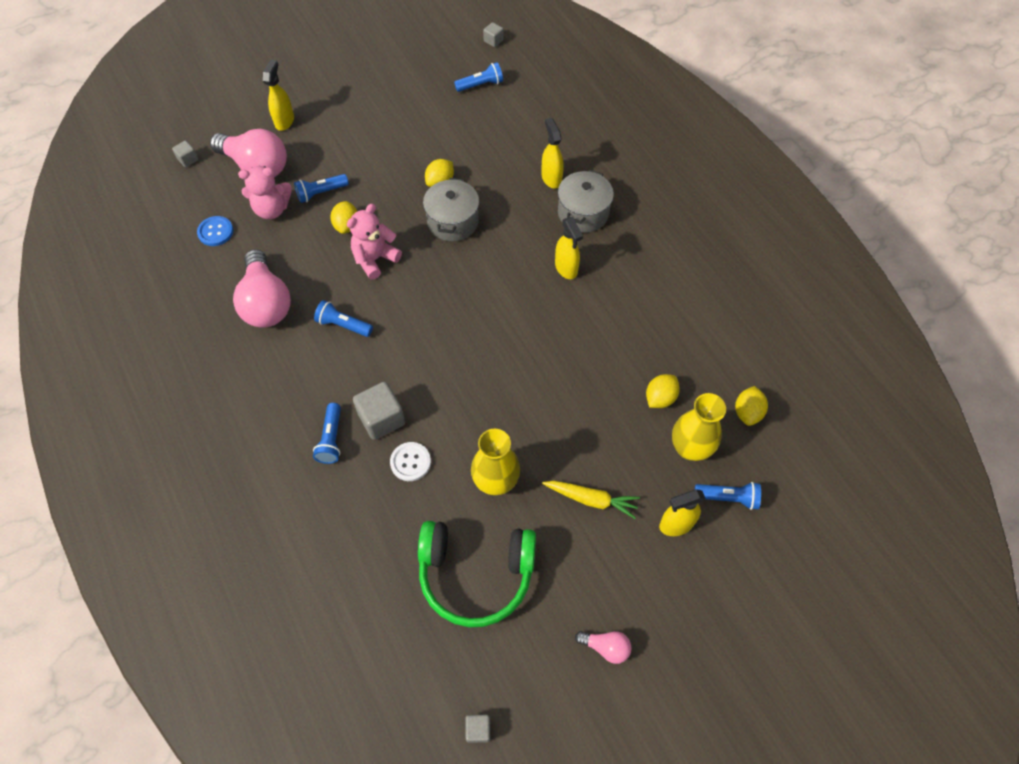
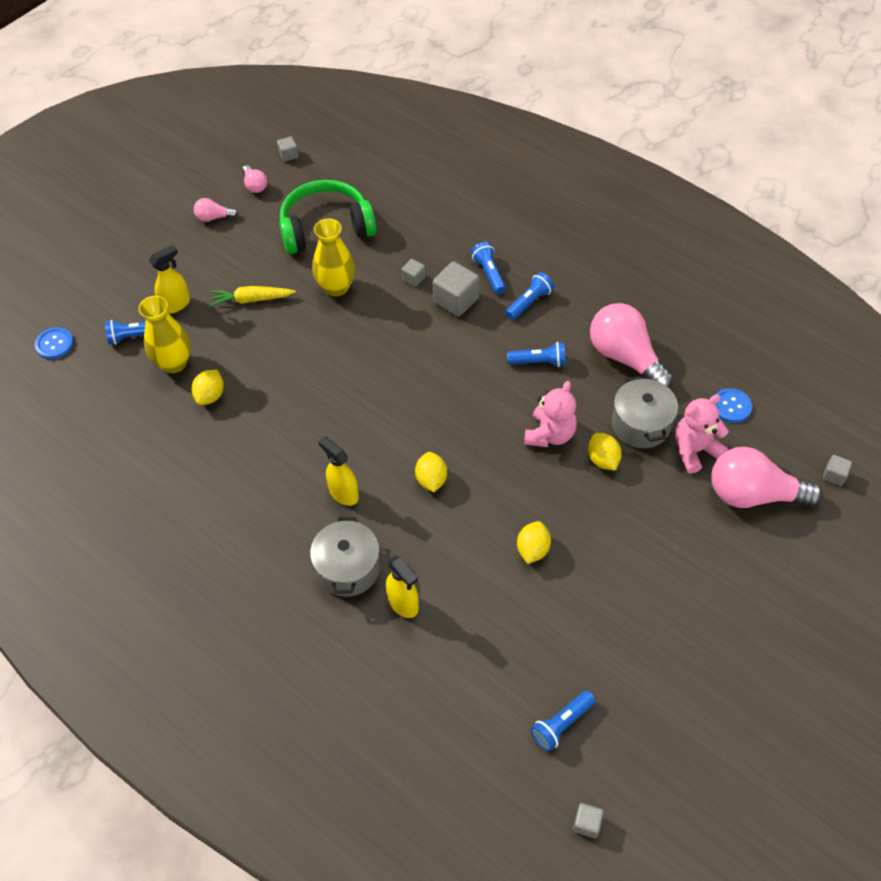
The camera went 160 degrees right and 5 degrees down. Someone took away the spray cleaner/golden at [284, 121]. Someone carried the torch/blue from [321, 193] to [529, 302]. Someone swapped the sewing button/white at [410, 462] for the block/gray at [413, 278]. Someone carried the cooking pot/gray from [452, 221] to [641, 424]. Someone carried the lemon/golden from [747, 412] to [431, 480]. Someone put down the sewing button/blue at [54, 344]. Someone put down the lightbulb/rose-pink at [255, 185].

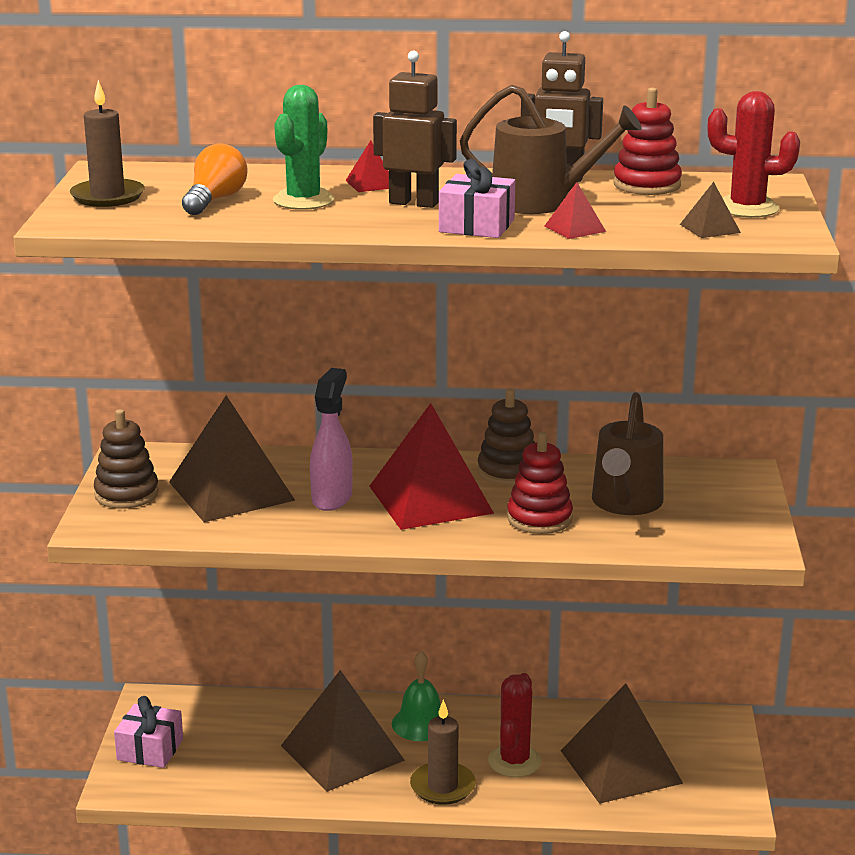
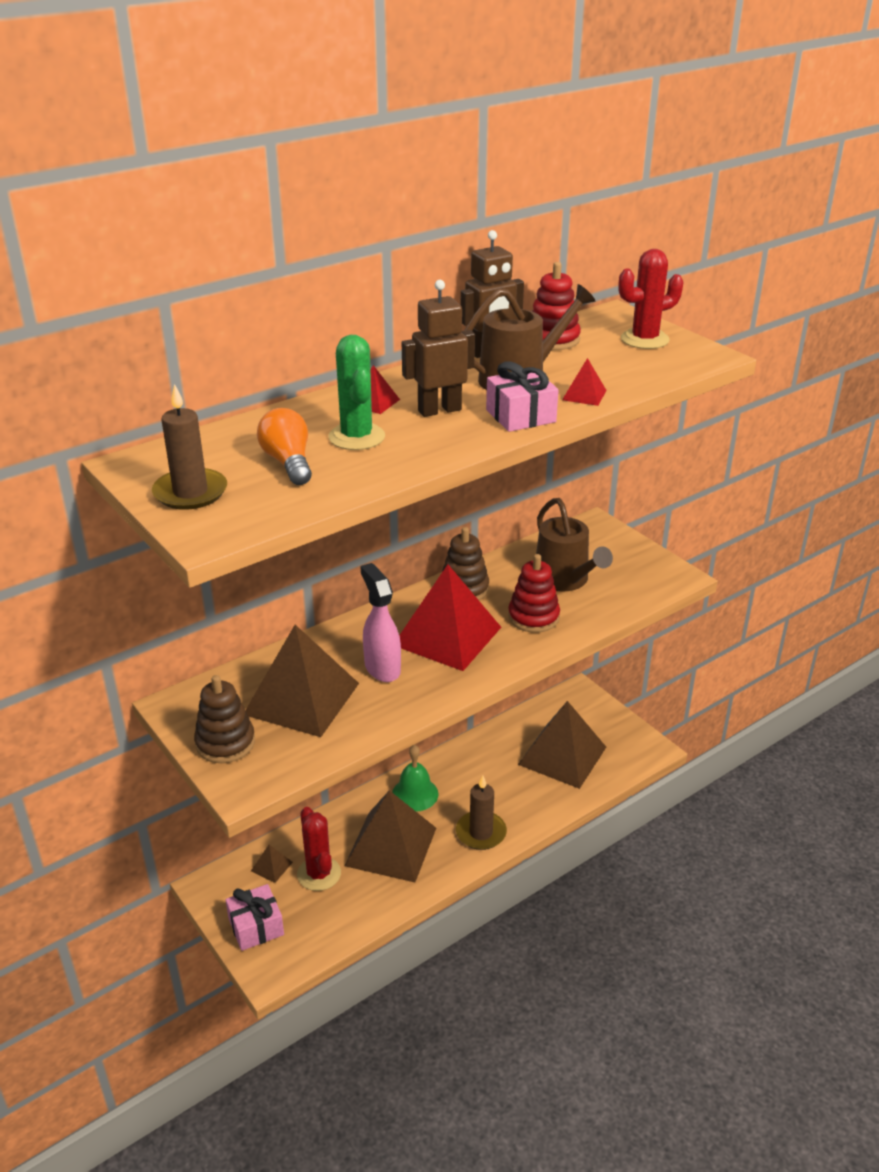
The camera went 40 degrees left and 10 degrees up. Someone carried the cactus/crimson from [514, 761] to [319, 874]. Someone carried the pyramid/russet from [710, 228] to [271, 866].

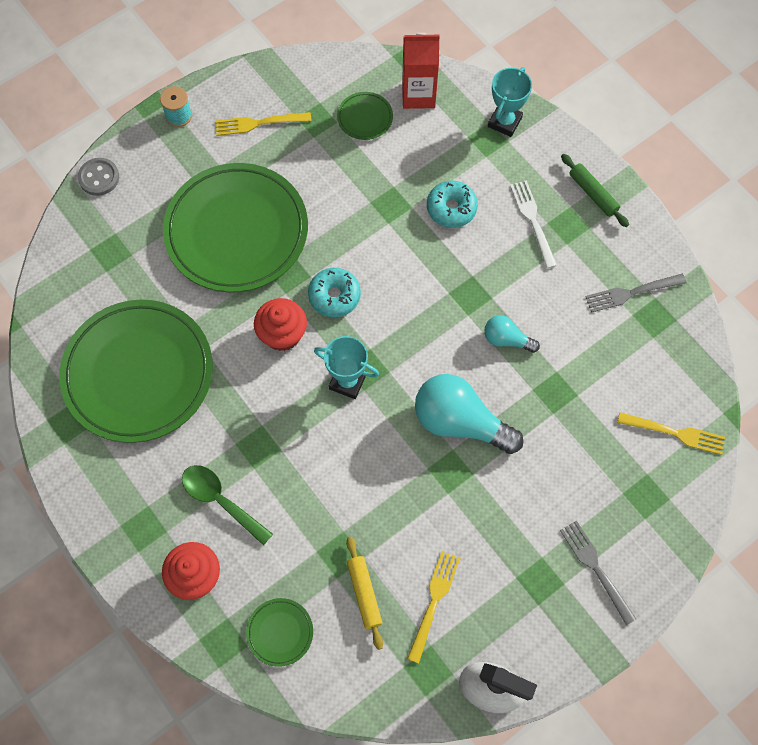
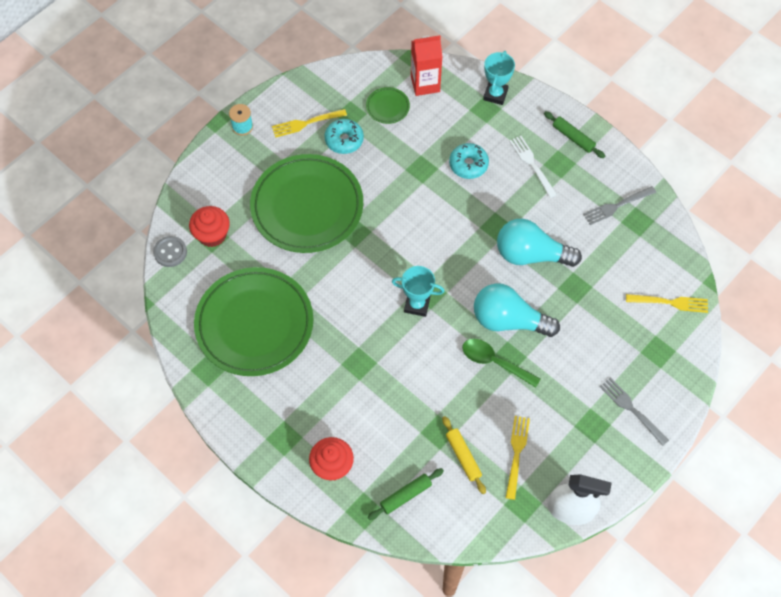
The camera went 10 degrees left and 5 degrees down. Someone carried the sewing button/gray from [99, 178] to [170, 252]. Someone carried the tablespoon/green from [221, 500] to [494, 362]. Someone swapped the dinner plate/green at [280, 632] for the dough roller/green at [405, 495]. Someone carried the muffin/crimson from [282, 334] to [212, 235]. Someone carried the donut/teal from [334, 296] to [344, 140]. Someone scaled the lightbulb/teal at [506, 339] by 1.93.

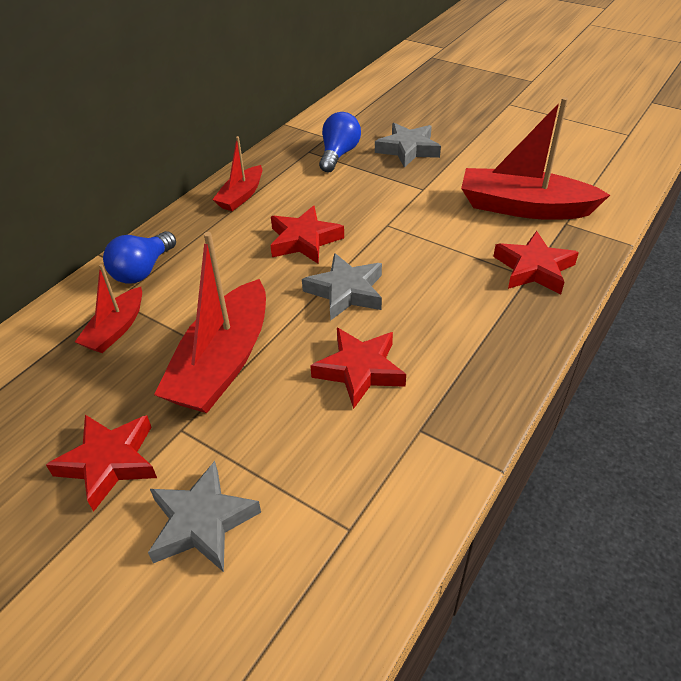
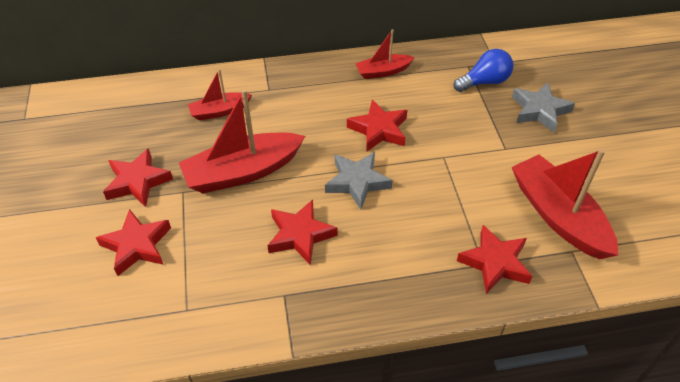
The camera went 45 degrees right and 5 degrees up. Someone took away the lightbulb/blue at [143, 270]. Someone repainted the five-pointed star/gray at [202, 522], which became the five-pointed star/crimson at [137, 245].

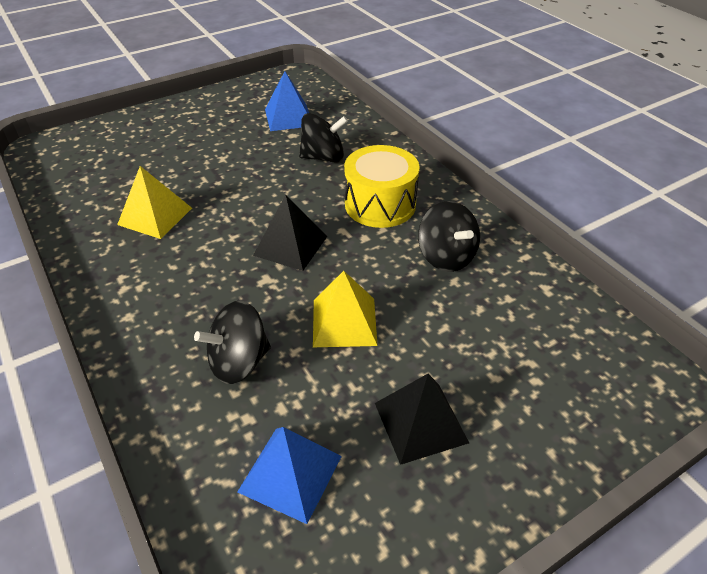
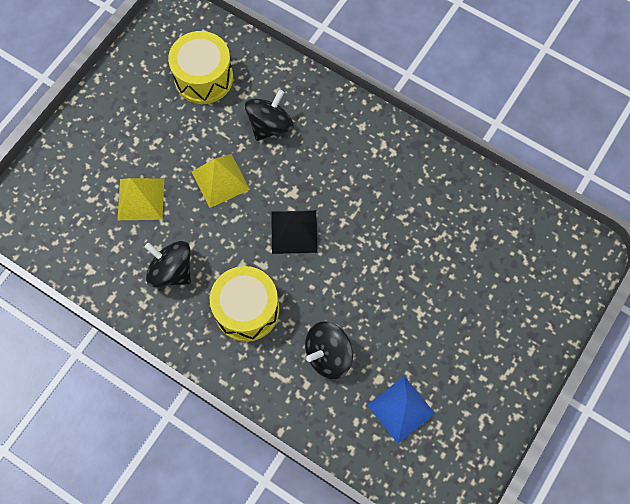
The camera went 155 degrees right and 25 degrees up. Someone carried the pyramid/golden from [155, 216] to [141, 199]. Someone swapped the pyramid/blue at [290, 473] for the drum/golden at [203, 78]. Someone took away the pyramid/jet-black at [420, 422].

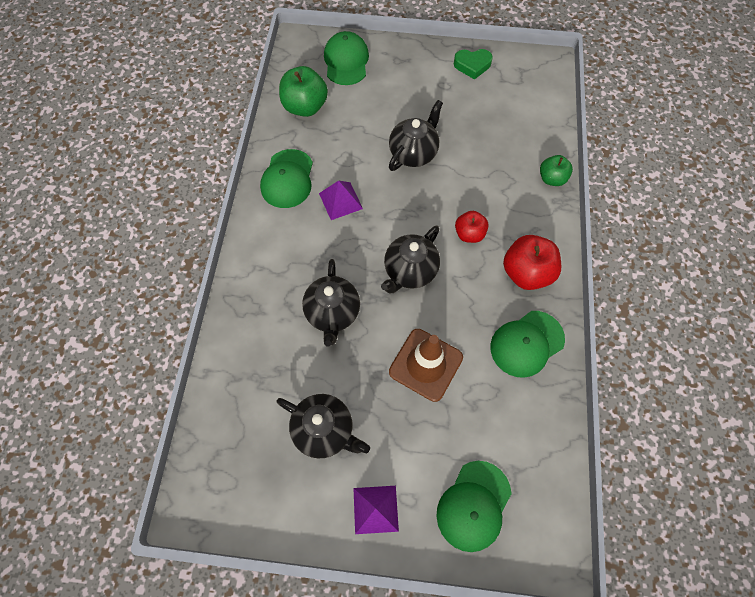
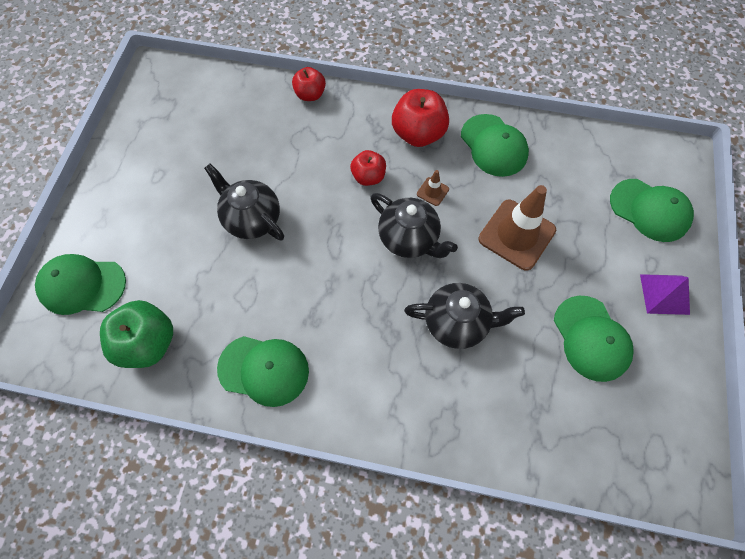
The camera went 85 degrees left and 0 degrees up. Someone swapped the teapot/jet-black at [324, 430] for the peaked cap/green at [591, 338]. Someone took away the pyramid/violet at [340, 201]. Someone took away the heart/green at [472, 65]. Someone repainted the toy apple/green at [551, 179], which became the toy apple/crimson at [310, 95]. Someone put down the safety cone/russet at [432, 191].

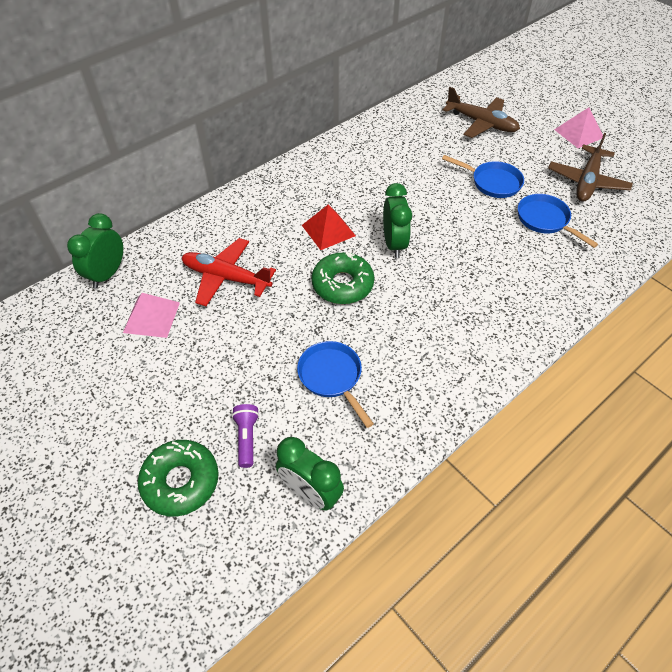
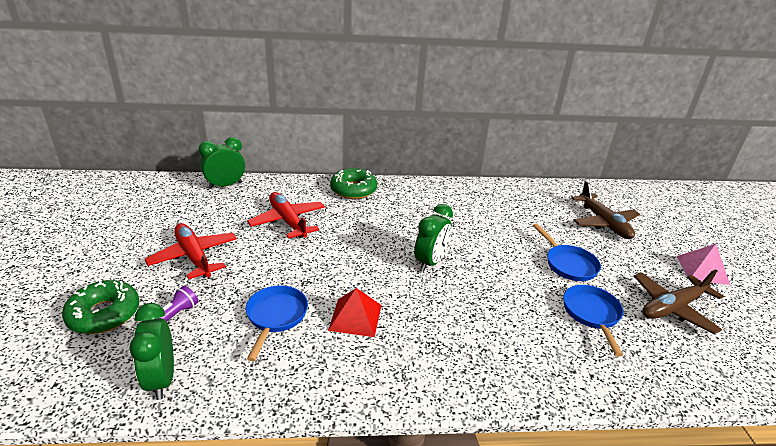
The camera went 35 degrees right and 20 degrees down. Someone took away the pyramid/rose-pink at [151, 317]. Someone carried the pyramid/crimson from [328, 230] to [355, 317]. Someone carried the donut/green from [342, 284] to [353, 190]. Someone put down the plane/crimson at [194, 257].

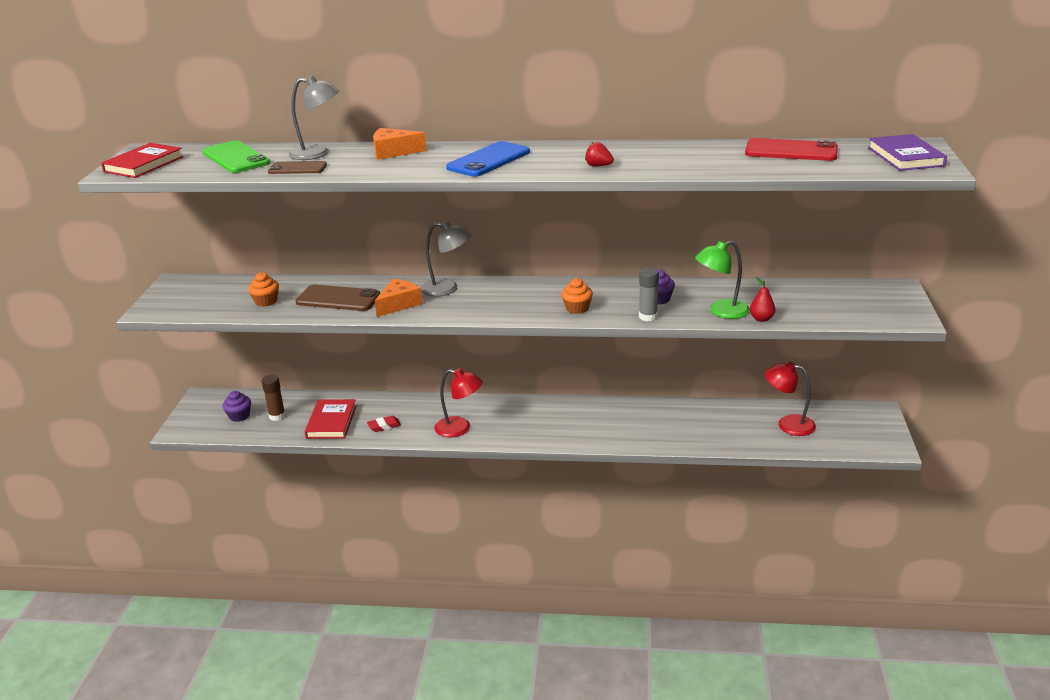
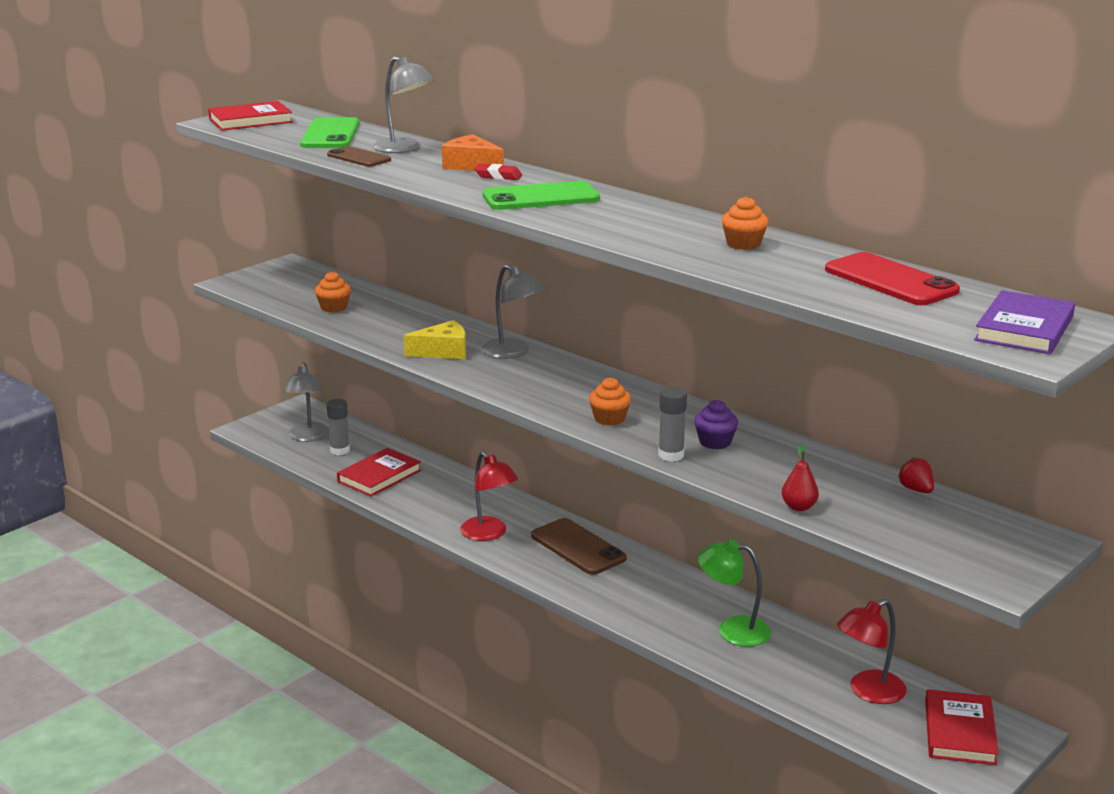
The camera went 35 degrees right and 5 degrees down. Someone swapped the muffin/violet at [239, 416] for the lamp/gray at [308, 437]. Someone repainted the glue/russet at [277, 416], which became the glue/gray at [340, 450]. Someone carried the mobile phone/russet from [338, 299] to [578, 547]. Someone carried the pencil eraser/crimson from [384, 426] to [498, 176]. Someone repainted the cheese wedge/orange-coloured at [399, 304], which became the cheese wedge/golden at [443, 351]. Someone repainted the mobile phone/blue at [488, 160], which became the mobile phone/green at [541, 197]. Someone carried the strawberry/crimson from [598, 166] to [916, 490]. Someone carried the lamp/green from [721, 311] to [732, 630]. Someone rotated the lamp/crimson at [788, 424] by 90 degrees counterclockwise. Someone put down the muffin/orange-coloured at [743, 244]. Someone put down the book/crimson at [959, 732].

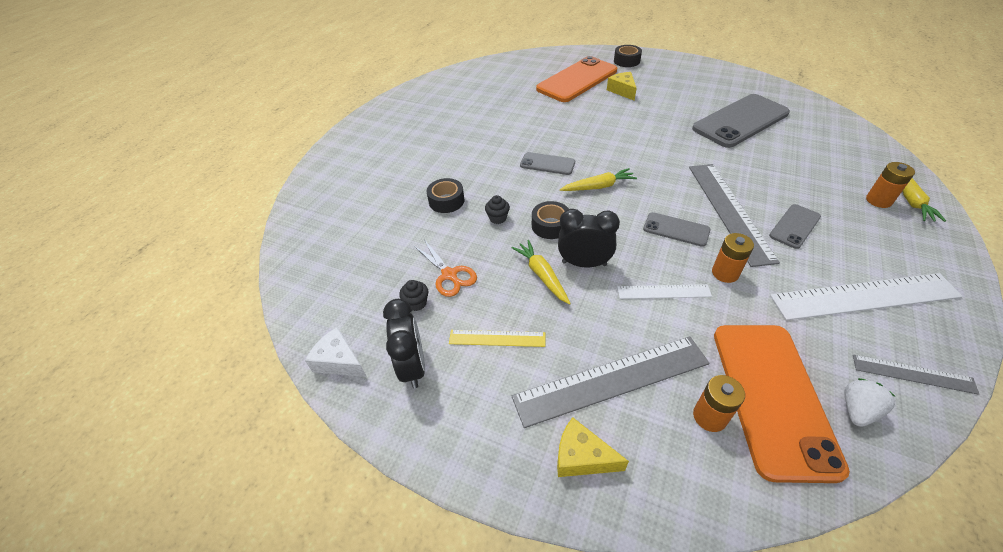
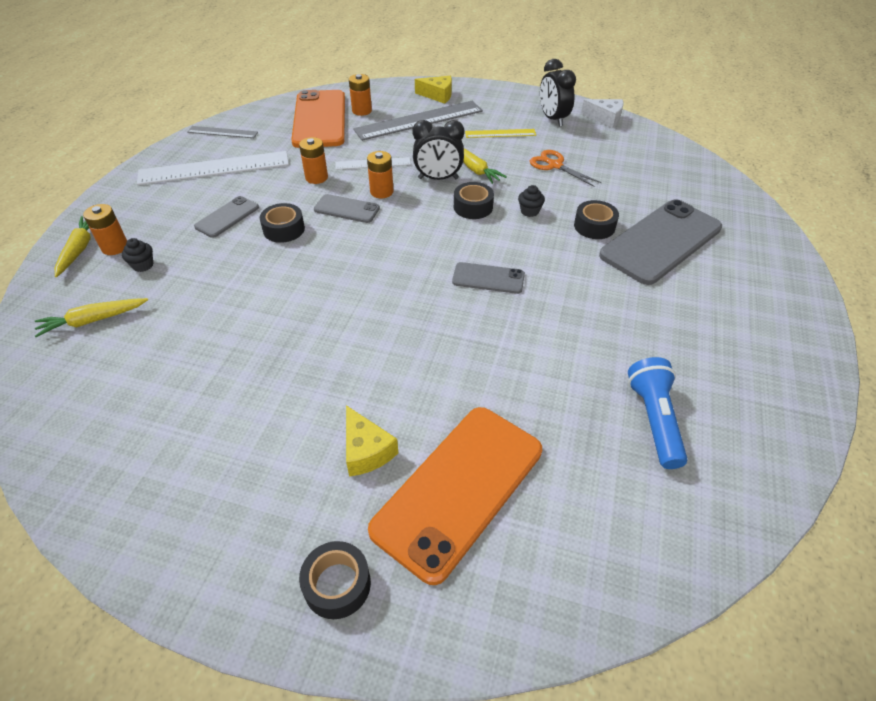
The camera went 170 degrees right and 0 degrees up. Someone carried the muffin/jet-black from [416, 303] to [143, 265]. Someone carried the toy carrot/golden from [598, 186] to [93, 320]. Someone swapped the ruler/gray at [729, 211] for the sticky tape/jet-black at [284, 229]. Someone carried the mobile phone/gray from [740, 121] to [661, 242]. Someone took away the strawberry/white at [857, 410]. Someone put down the AA battery/orange-coloured at [381, 192]. Someone put down the torch/blue at [654, 419].

